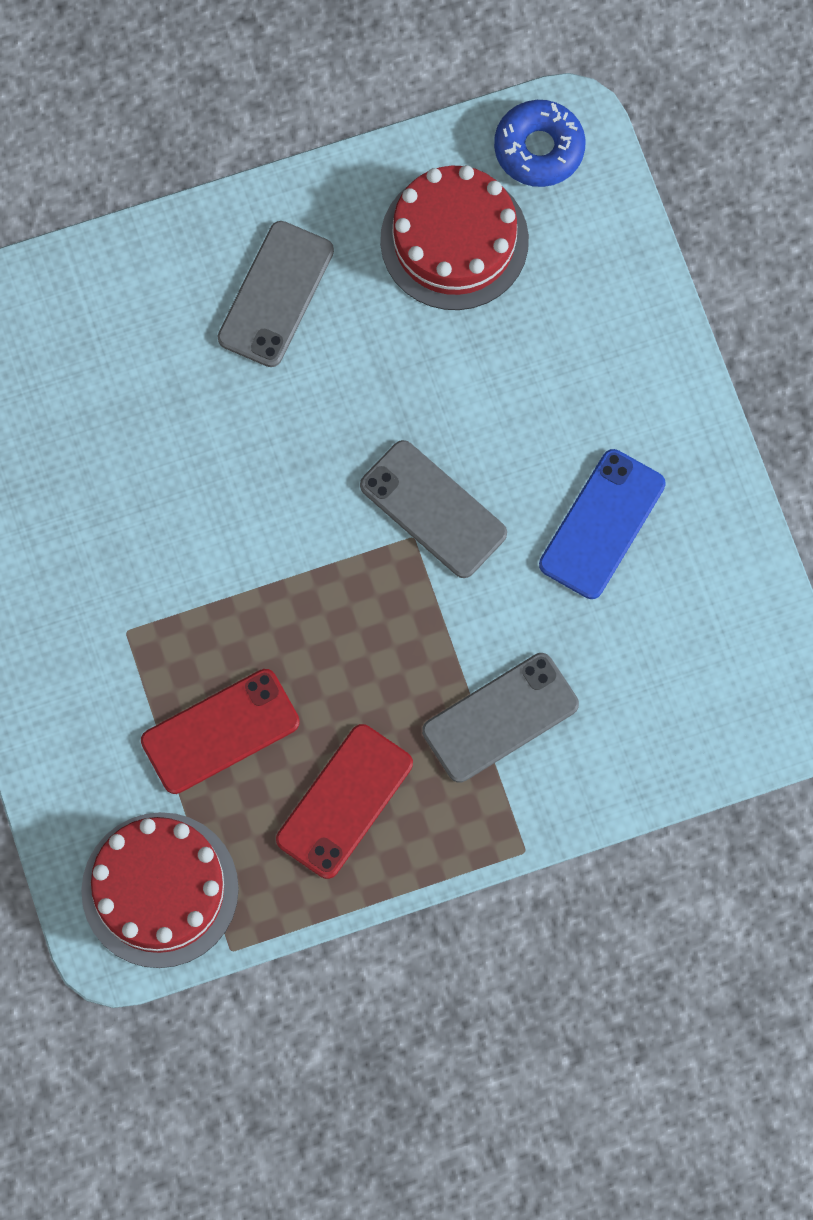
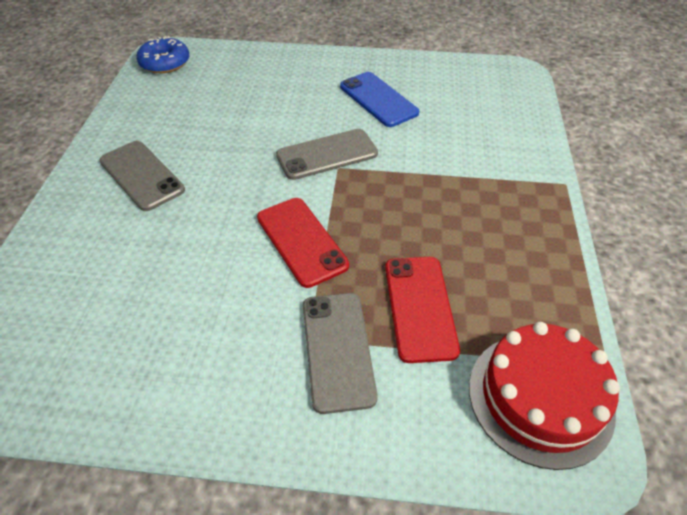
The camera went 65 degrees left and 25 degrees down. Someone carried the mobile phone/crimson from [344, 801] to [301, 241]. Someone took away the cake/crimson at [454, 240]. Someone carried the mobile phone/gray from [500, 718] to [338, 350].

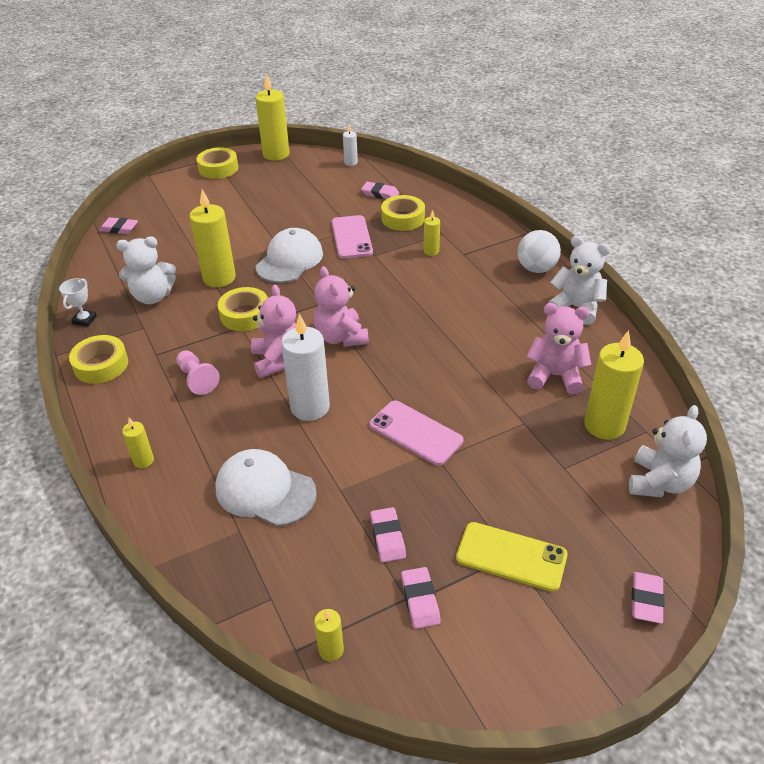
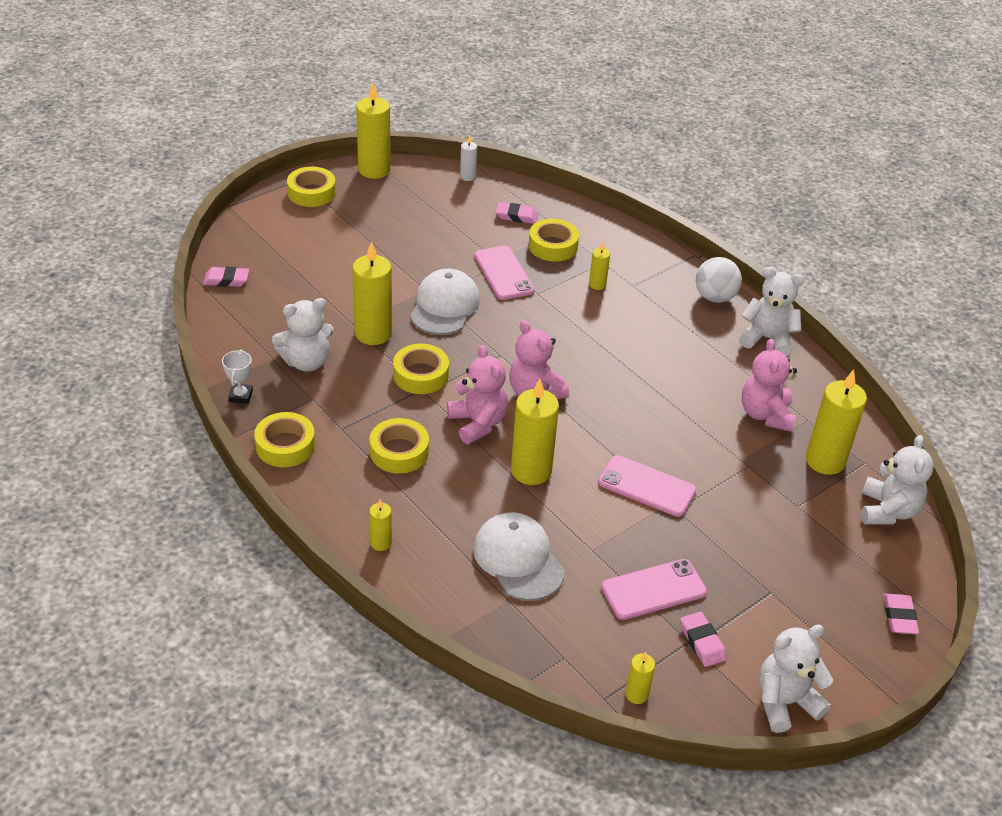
The camera went 15 degrees left and 0 degrees up. Someone swapped the game pawn/rose-pink at [197, 379] for the sticky tape/golden at [399, 452]. Someone rotated the peaked cap/white at [265, 490] by 45 degrees clockwise. Someone repainted the pillar candle/white at [310, 407], which became the pillar candle/golden at [531, 471]. Someone swapped the pencil eraser/rose-pink at [387, 537] for the mobile phone/rose-pink at [653, 590]. Someone took away the mobile phone/golden at [511, 556]. Someone rotated the stuffed bear/rose-pink at [555, 376] by 90 degrees counterclockwise. Someone put down the stuffed bear/white at [785, 702].

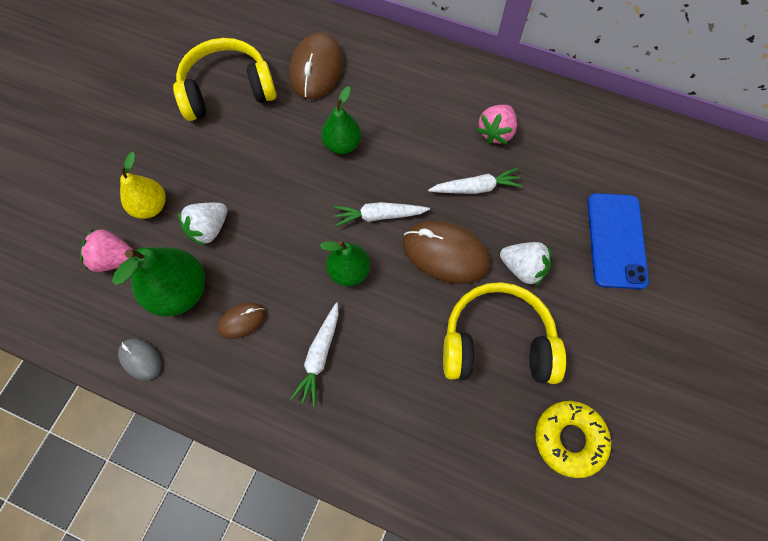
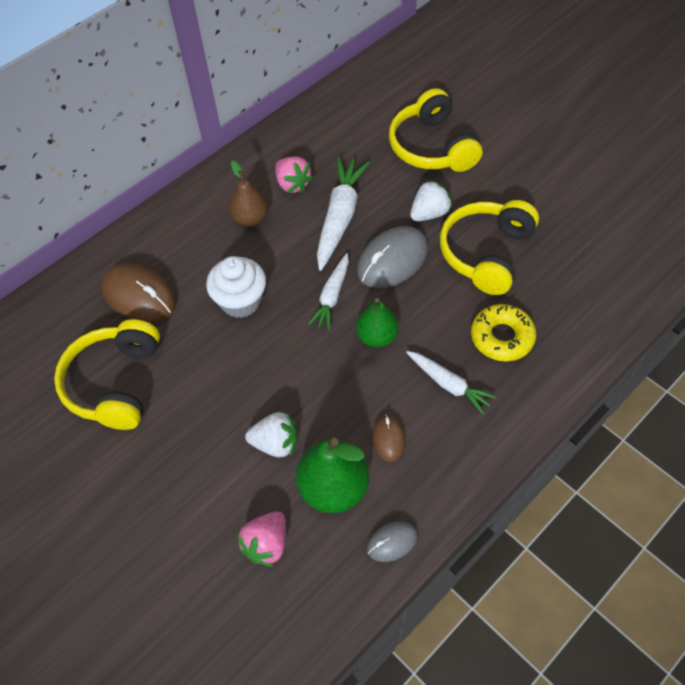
The camera went 65 degrees left and 10 degrees down. Someone took away the pear/golden at [150, 207]. Someone rotated the strawberry/white at [209, 229] by 60 degrees counterclockwise. Someone swapped the pear/green at [342, 145] for the muffin/white at [240, 301]. Someone repainted the computer mouse/russet at [445, 254], which became the computer mouse/gray at [392, 260]. Someone scaled the toy carrot/white at [476, 188] by 1.64. Someone carried the donut/golden from [569, 439] to [502, 337]. Someone swapped the mobile phone/blue at [616, 240] for the headphones/golden at [432, 147]. Someone put down the pear/russet at [250, 218].

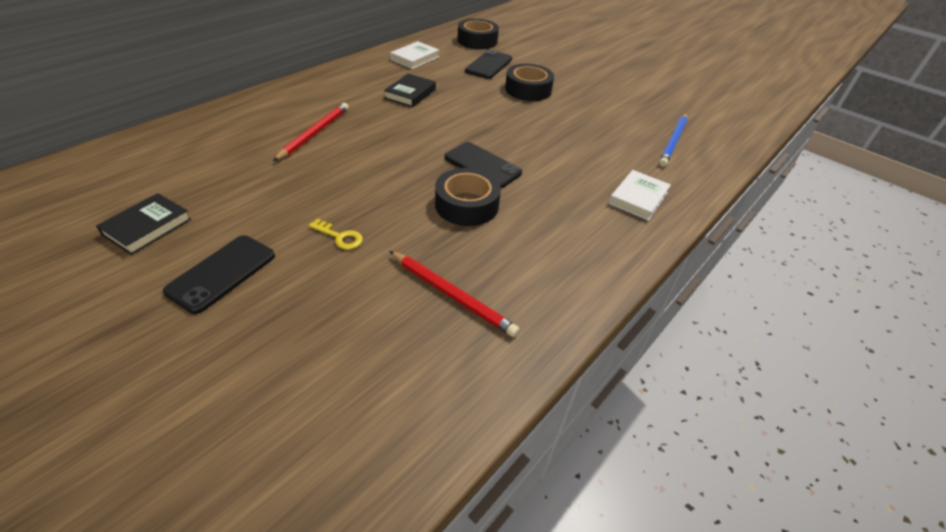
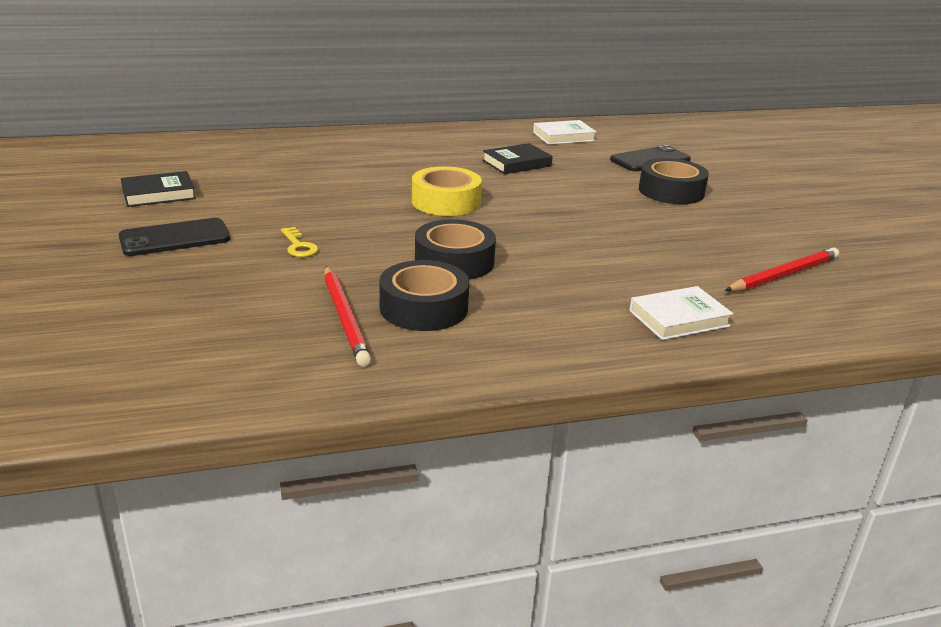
The camera went 35 degrees right and 15 degrees down. Someone carried the pencil/crimson from [314, 133] to [783, 274]. Someone took away the mobile phone/jet-black at [482, 165]. Someone carried the sticky tape/jet-black from [477, 41] to [424, 308]. Someone took away the pencil/blue at [673, 141]. Someone put down the sticky tape/golden at [446, 202].

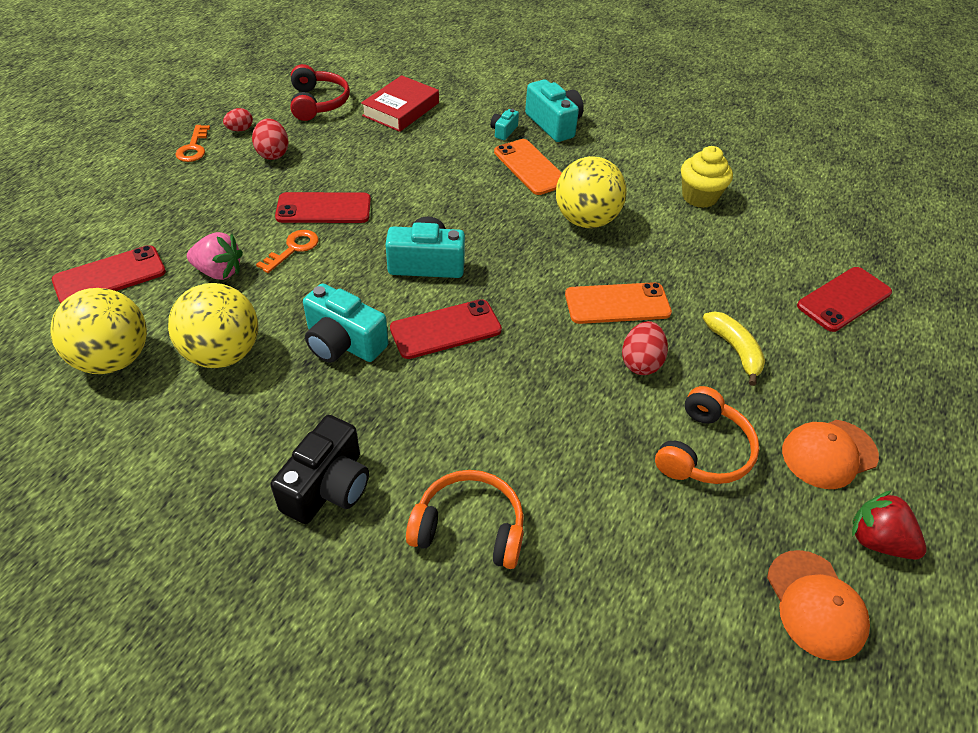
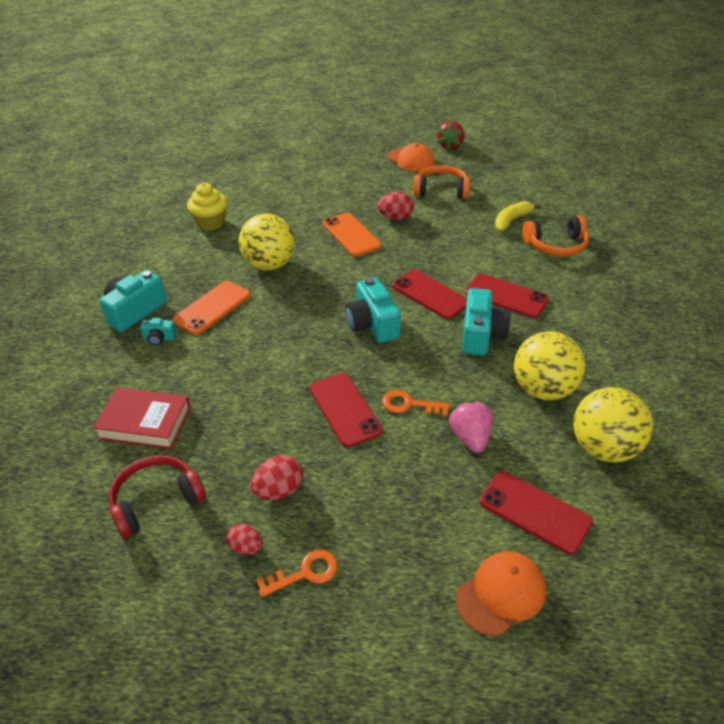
The camera went 110 degrees left and 5 degrees down. Someone took away the camera/jet-black at [328, 487]. Someone rotated the headphones/orange-coloured at [469, 528] by 90 degrees counterclockwise. Someone carried the banana fruit/golden from [735, 350] to [511, 220]. Someone carried the peaked cap/orange-coloured from [815, 604] to [501, 594]. Someone carried the mobile phone/crimson from [844, 299] to [506, 296].

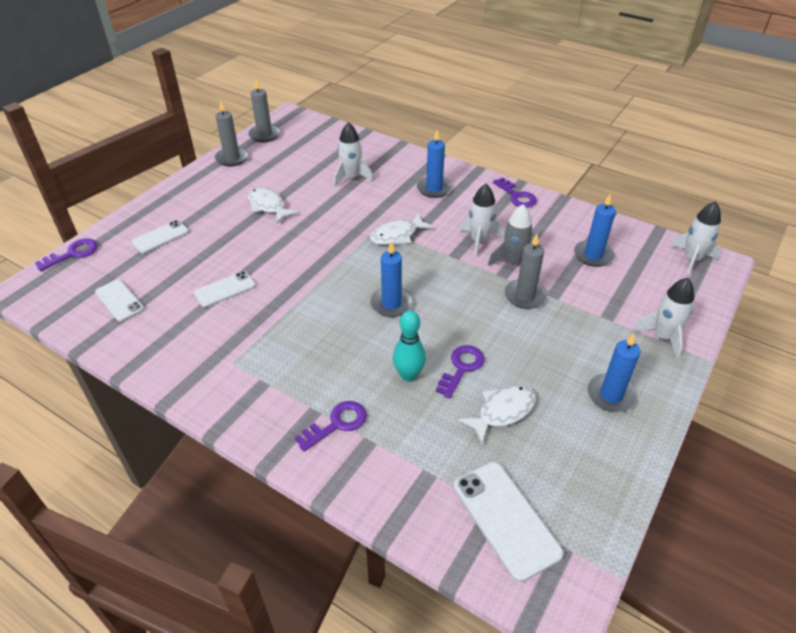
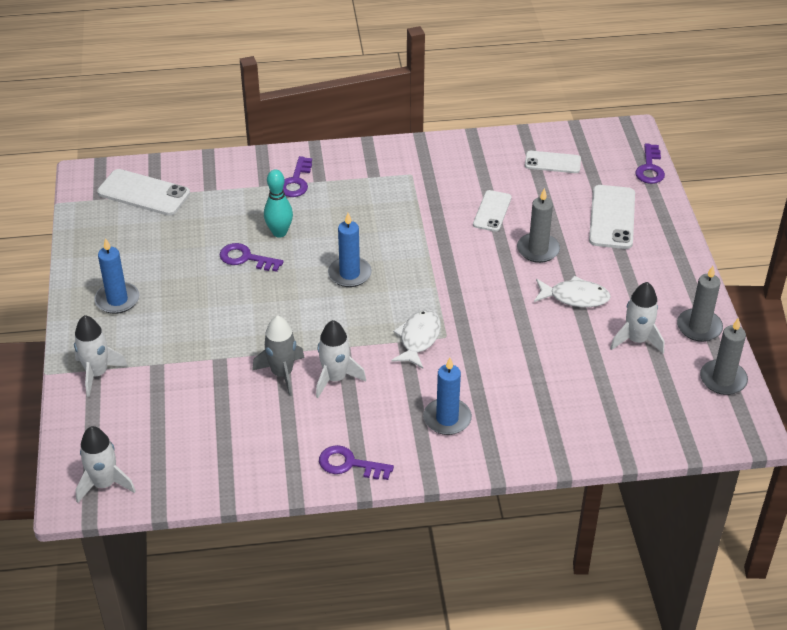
The camera went 140 degrees right and 0 degrees up. Someone scaled the mobile phone/white at [160, 237] by 1.56. Someone carried the rocket/white from [351, 178] to [636, 340]. Someone rotated the latchkey/violet at [462, 368] by 120 degrees clockwise. Someone took away the toy fish/white at [502, 412]. Someone carried the pillar candle/gray from [525, 296] to [538, 250]. Someone took away the pillar candle/blue at [593, 255].

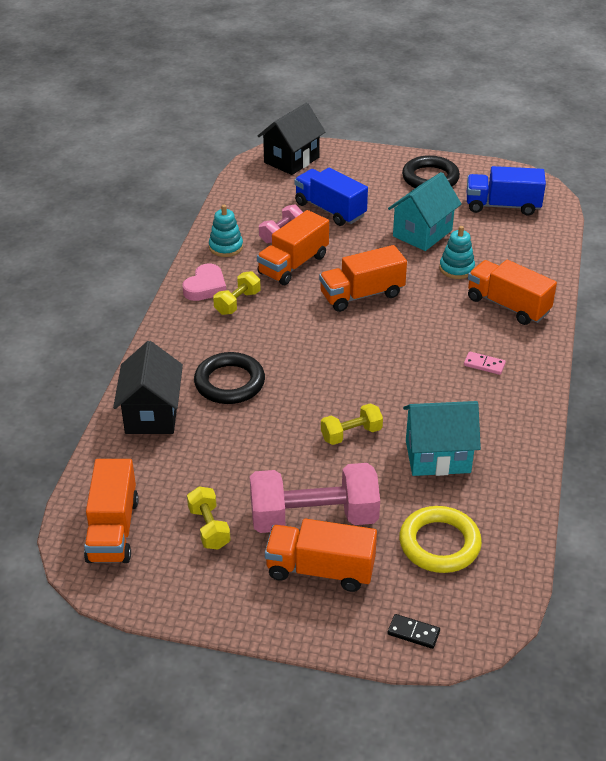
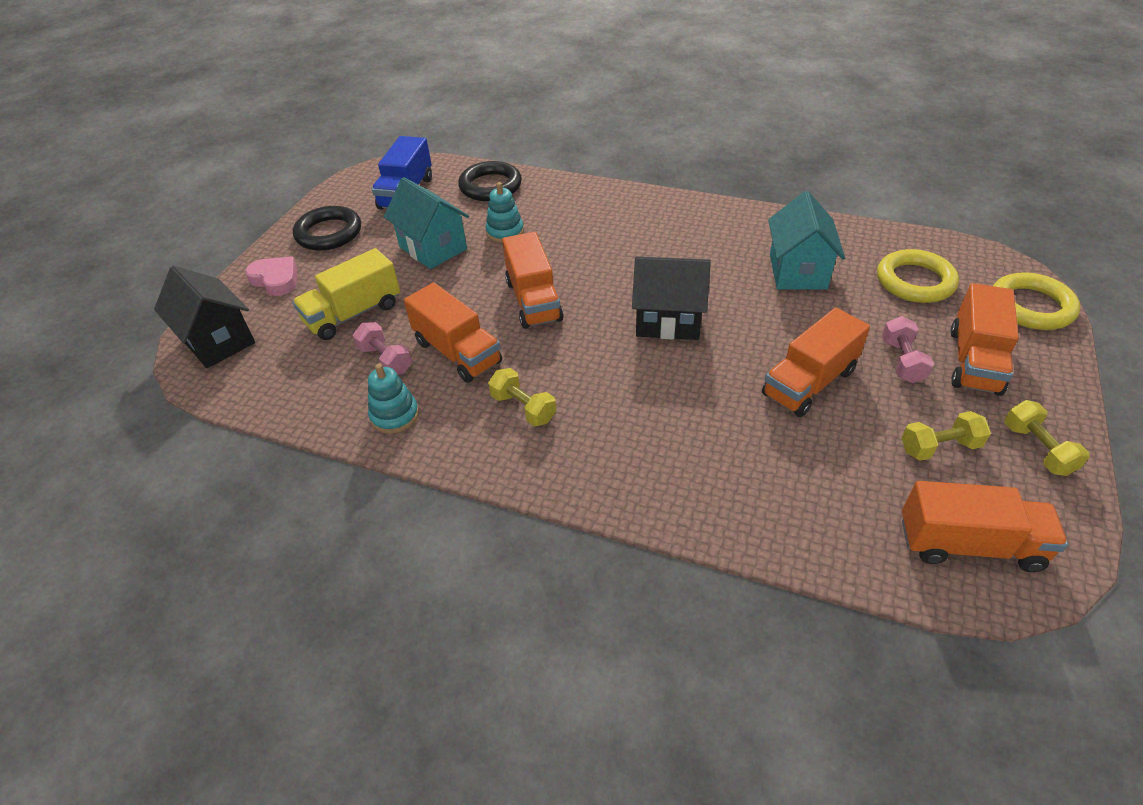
The camera went 80 degrees left and 5 degrees up. Someone carried the toy house/jet-black from [152, 414] to [668, 321]. Someone carried the heart/rose-pink from [205, 287] to [276, 279]. Someone carried the hoop/jet-black from [229, 383] to [490, 186]. Someone scaled the free weight/rose-pink at [313, 518] by 0.51. Someone repainted the toy truck/blue at [330, 210], which became the toy truck/golden at [353, 314]. Someone carried the free weight/golden from [351, 434] to [1037, 449]. Someone swapped the domino tile/jet-black at [413, 633] for the hoop/golden at [1031, 306]. Someone took away the domino tile/rose-pink at [484, 365]. Someone carried the toy truck/orange-coloured from [507, 305] to [809, 383].

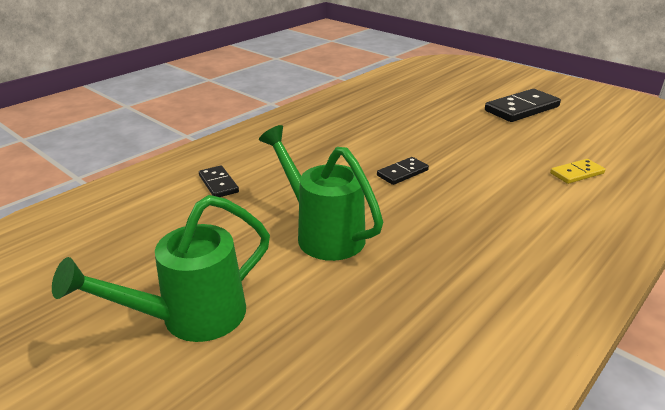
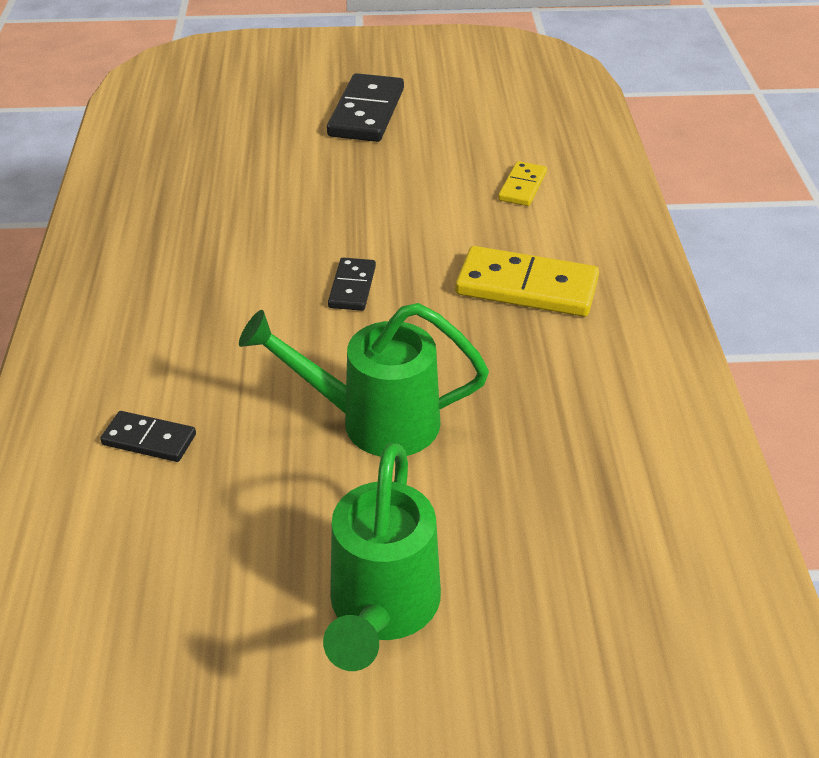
The camera went 45 degrees left and 10 degrees up. Someone put down the domino tile/golden at [526, 287].

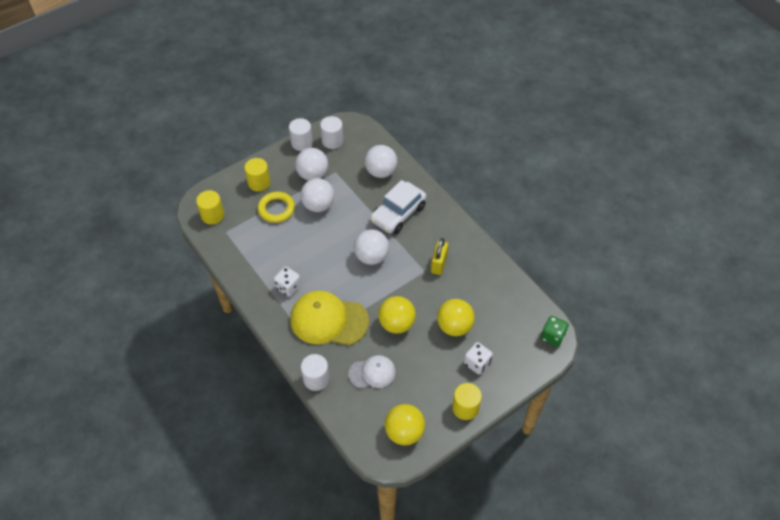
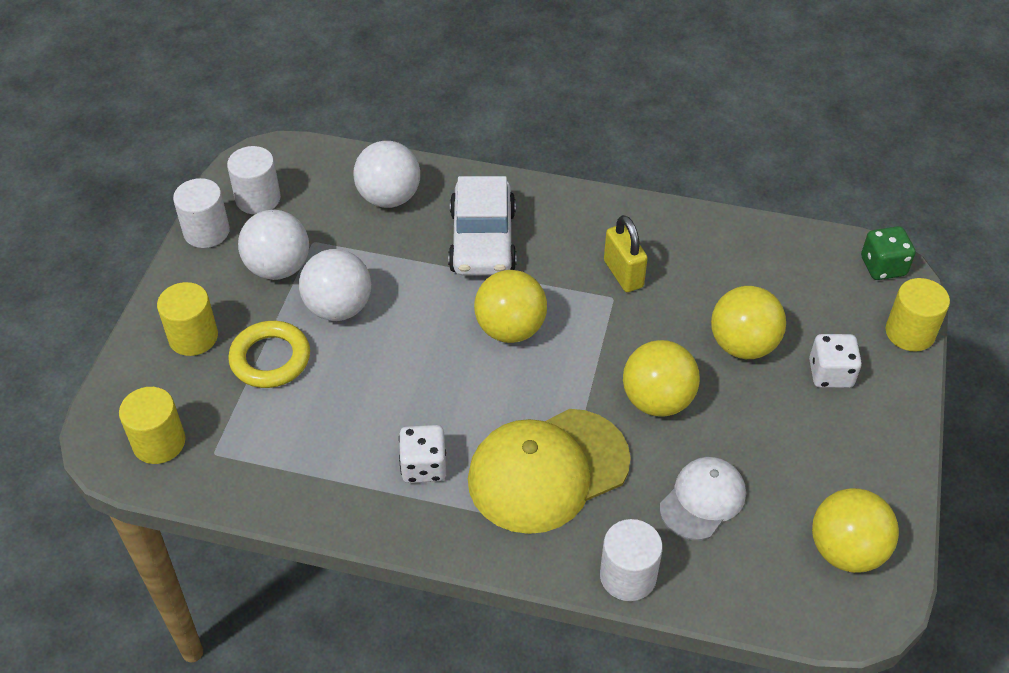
The camera went 40 degrees left and 5 degrees down. Someone repainted the sphere/white at [371, 257], which became the sphere/golden at [510, 329]. Someone carried the cylinder/golden from [465, 408] to [910, 333].

